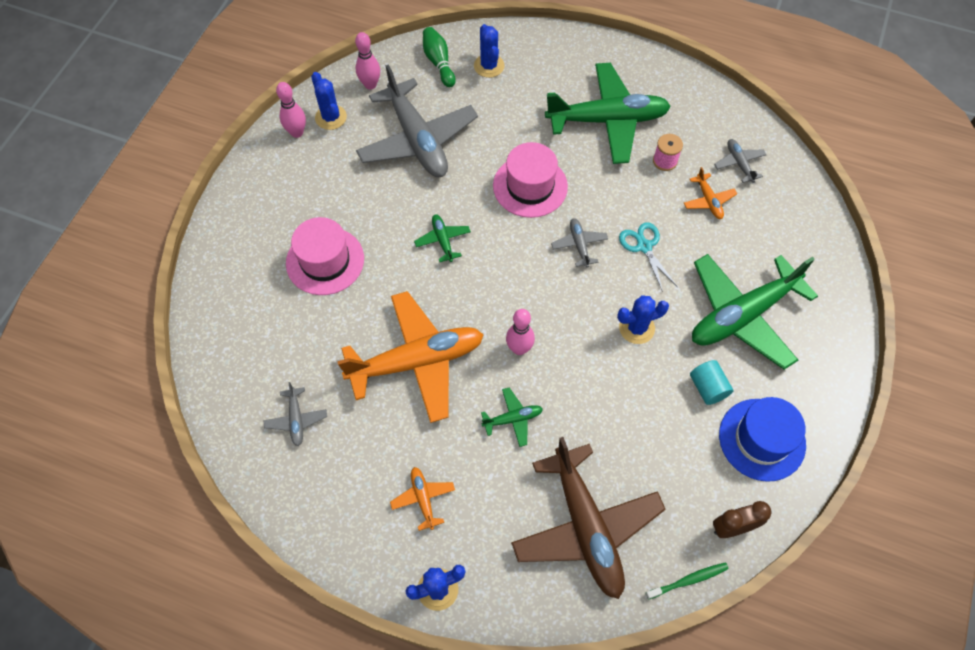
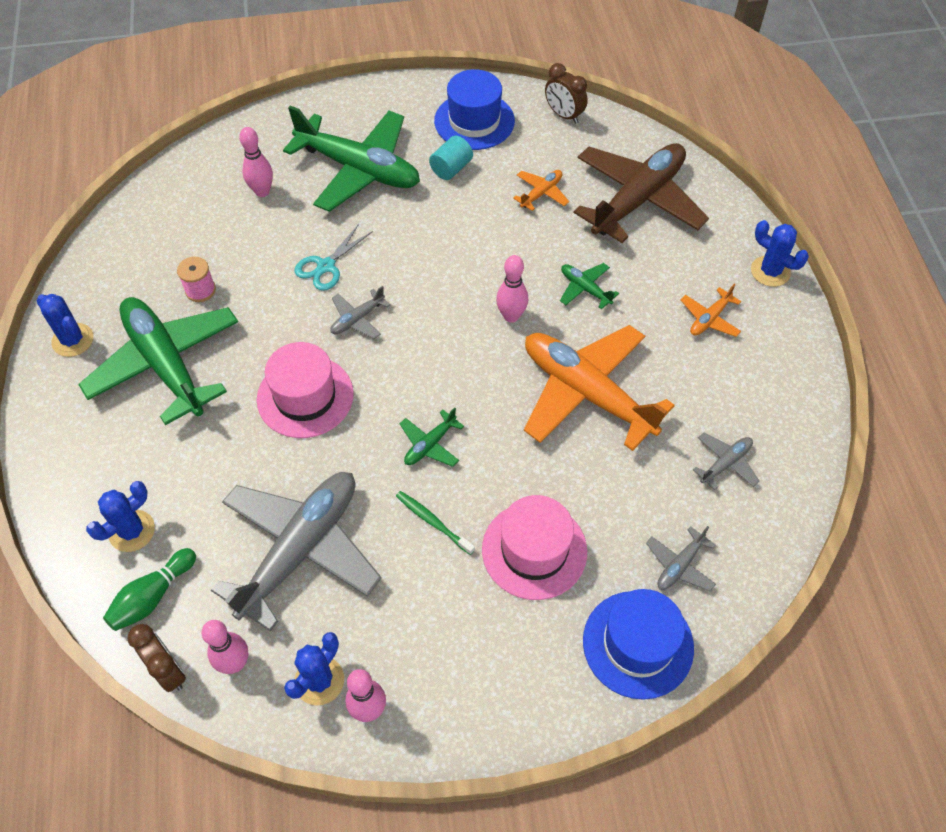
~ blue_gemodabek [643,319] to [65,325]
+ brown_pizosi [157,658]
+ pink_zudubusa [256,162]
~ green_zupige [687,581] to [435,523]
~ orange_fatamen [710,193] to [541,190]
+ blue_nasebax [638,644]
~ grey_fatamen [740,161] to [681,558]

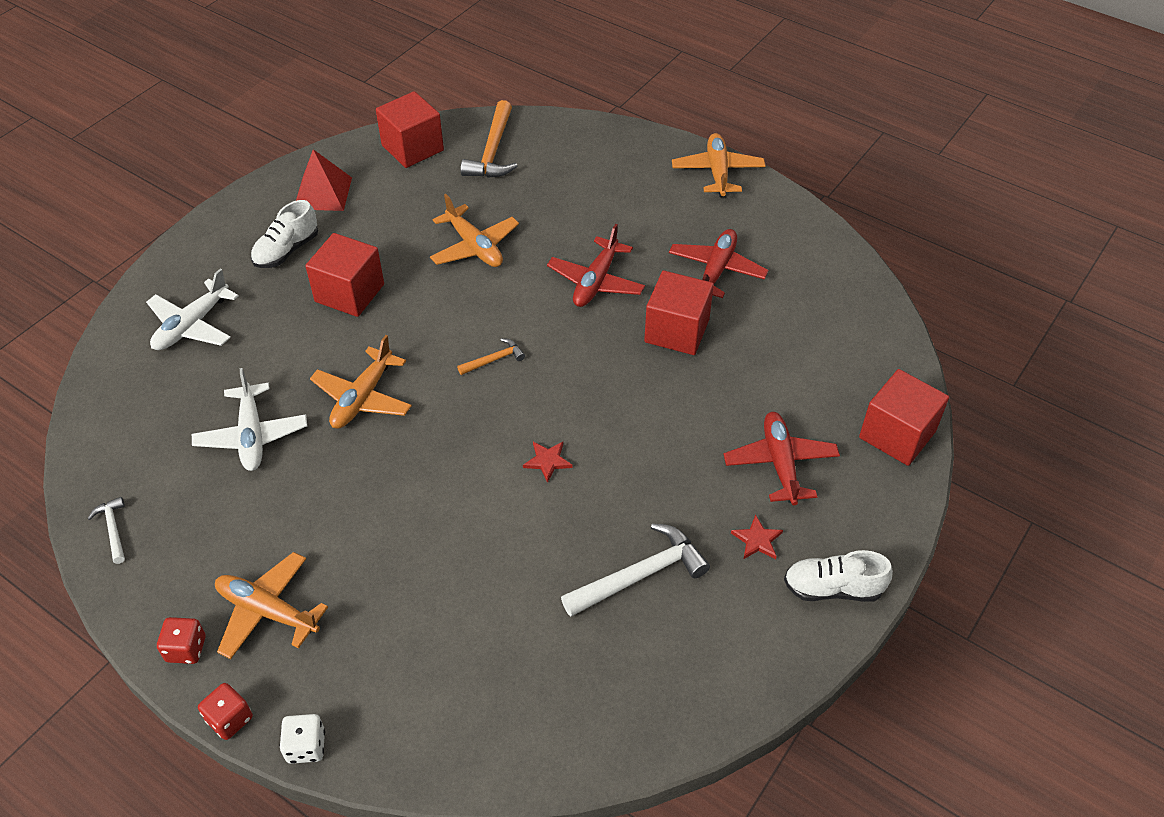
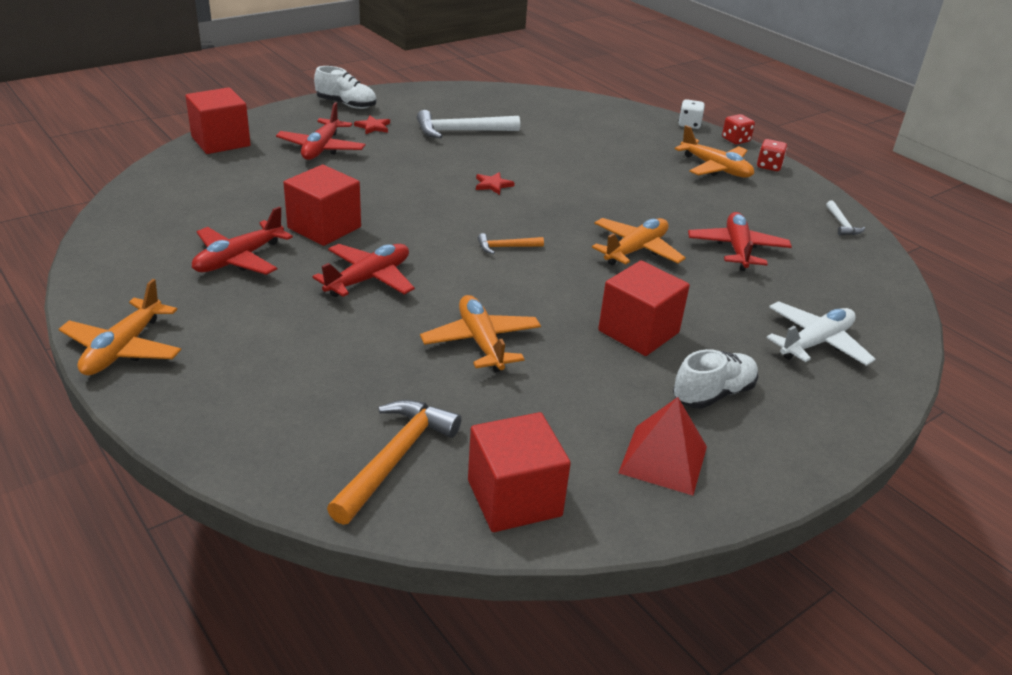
~ white_fatamen [249,419] to red_fatamen [740,241]

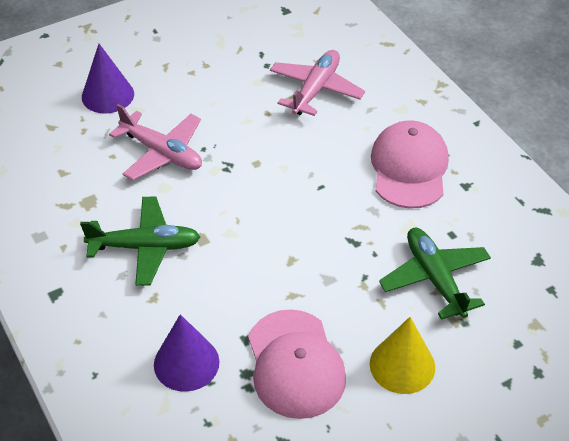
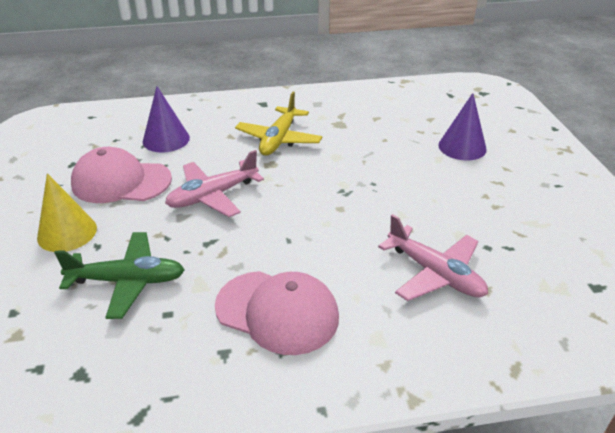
~ pink_fatamen [155,142] to [214,183]
~ green_fatamen [140,241] to yellow_fatamen [278,124]

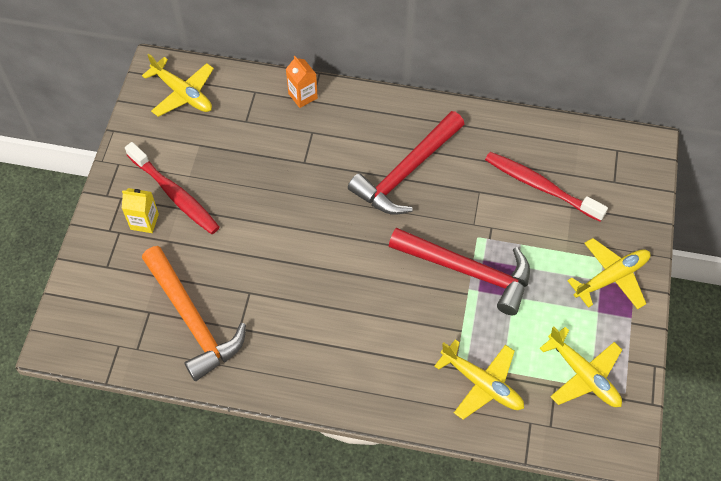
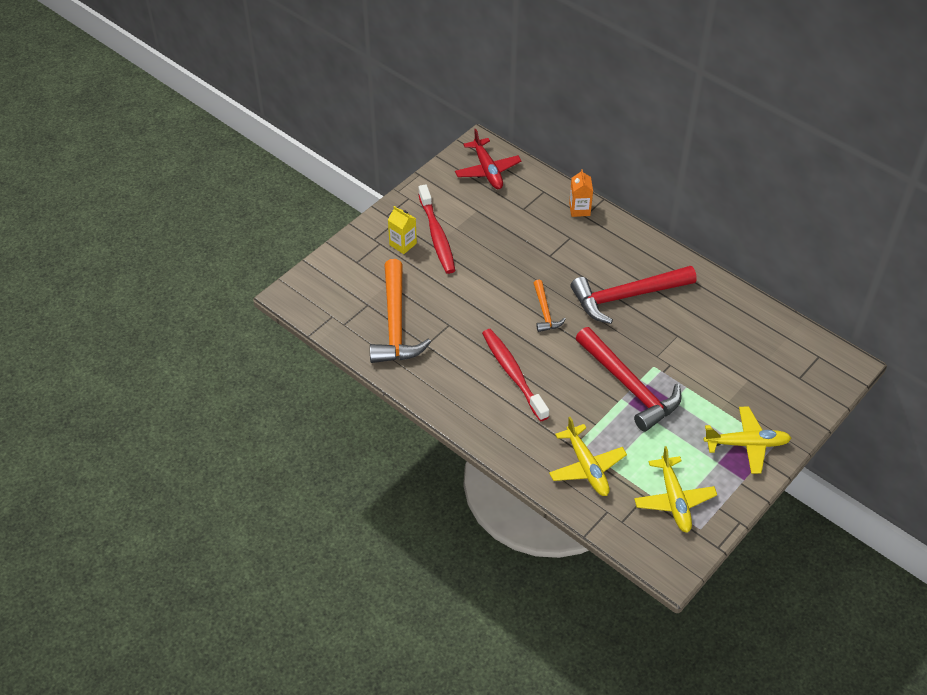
~ yellow_fatamen [178,85] to red_fatamen [488,159]
~ red_zupige [546,187] to [515,375]
+ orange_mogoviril [550,305]

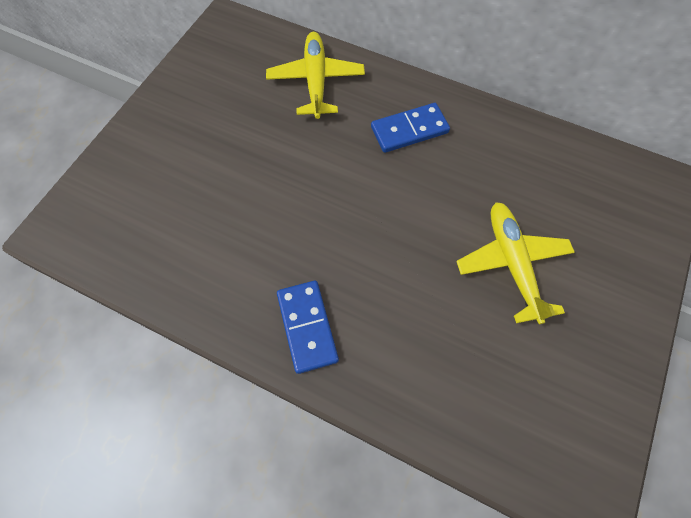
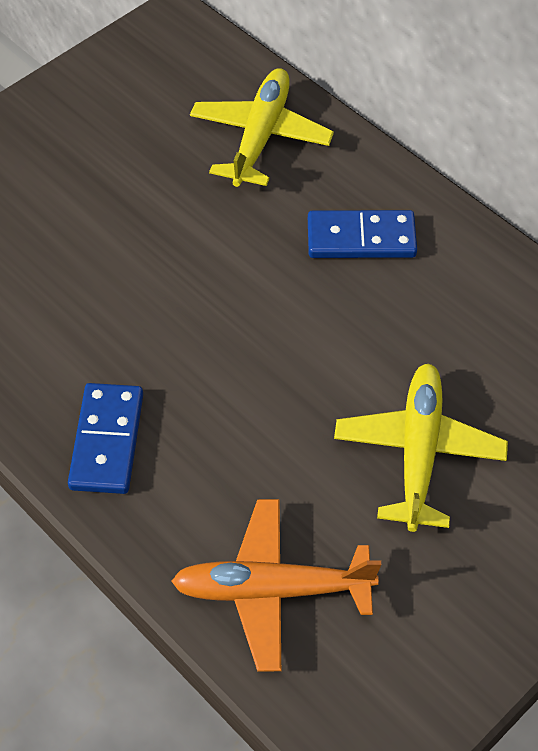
+ orange_fatamen [276,585]

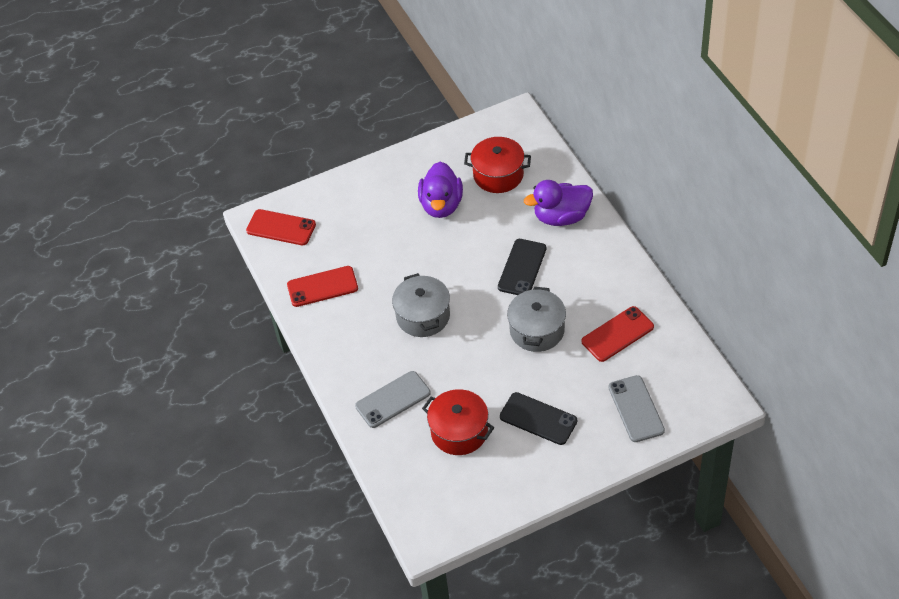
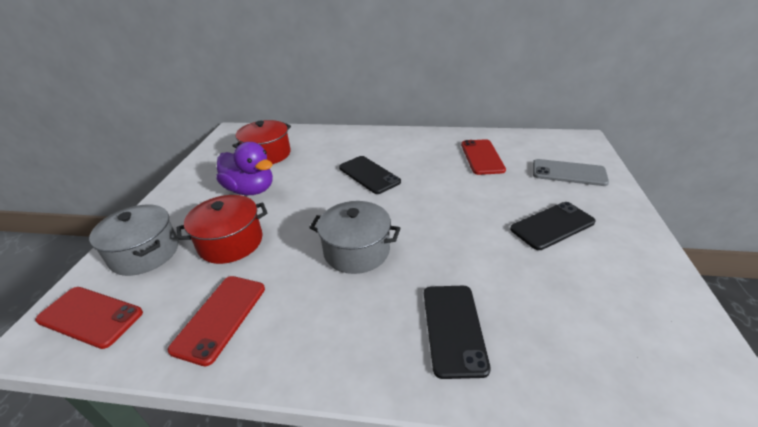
~ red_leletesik [281,227] = [89,318] 60 degrees clockwise
~ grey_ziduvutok [536,319] to [133,240]
~ red_ziduvutok [458,422] to [222,229]
~ grey_leletesik [393,399] to black_leletesik [457,332]
- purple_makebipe [558,203]

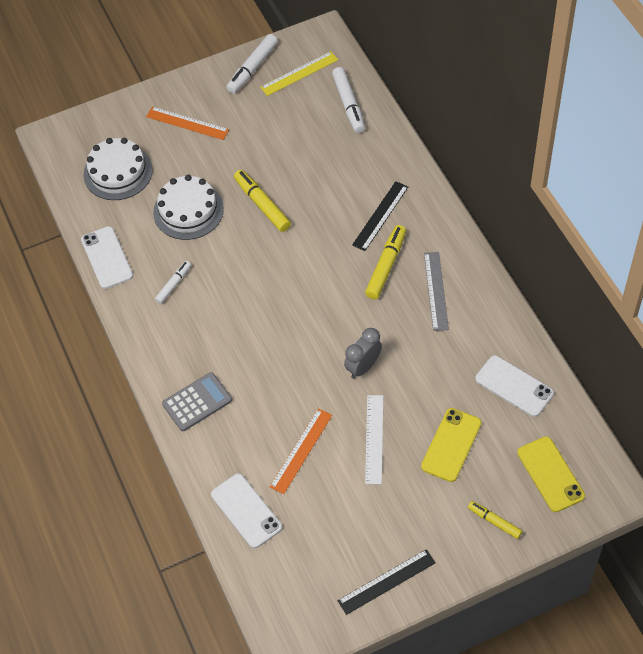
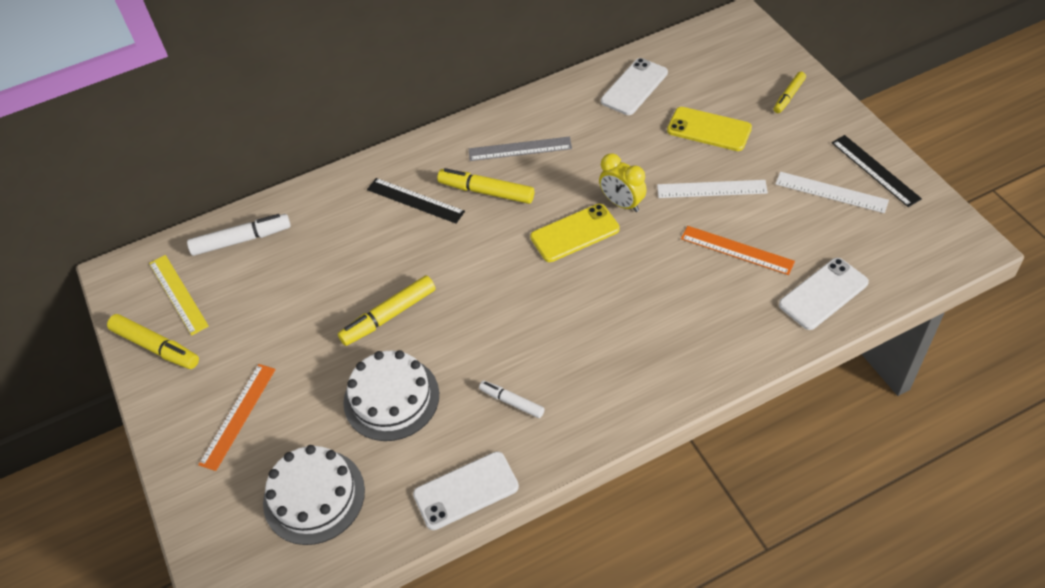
~ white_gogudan [252,64] to yellow_gogudan [153,341]
~ yellow_leletesik [551,474] to [575,233]
~ grey_pizosi [363,353] to yellow_pizosi [623,182]
+ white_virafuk [832,192]
- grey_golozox [197,401]

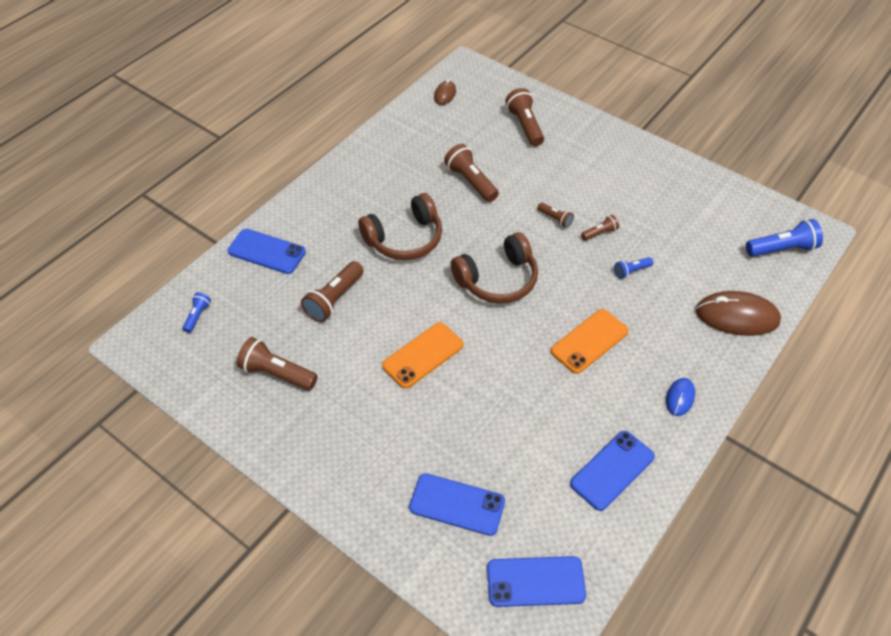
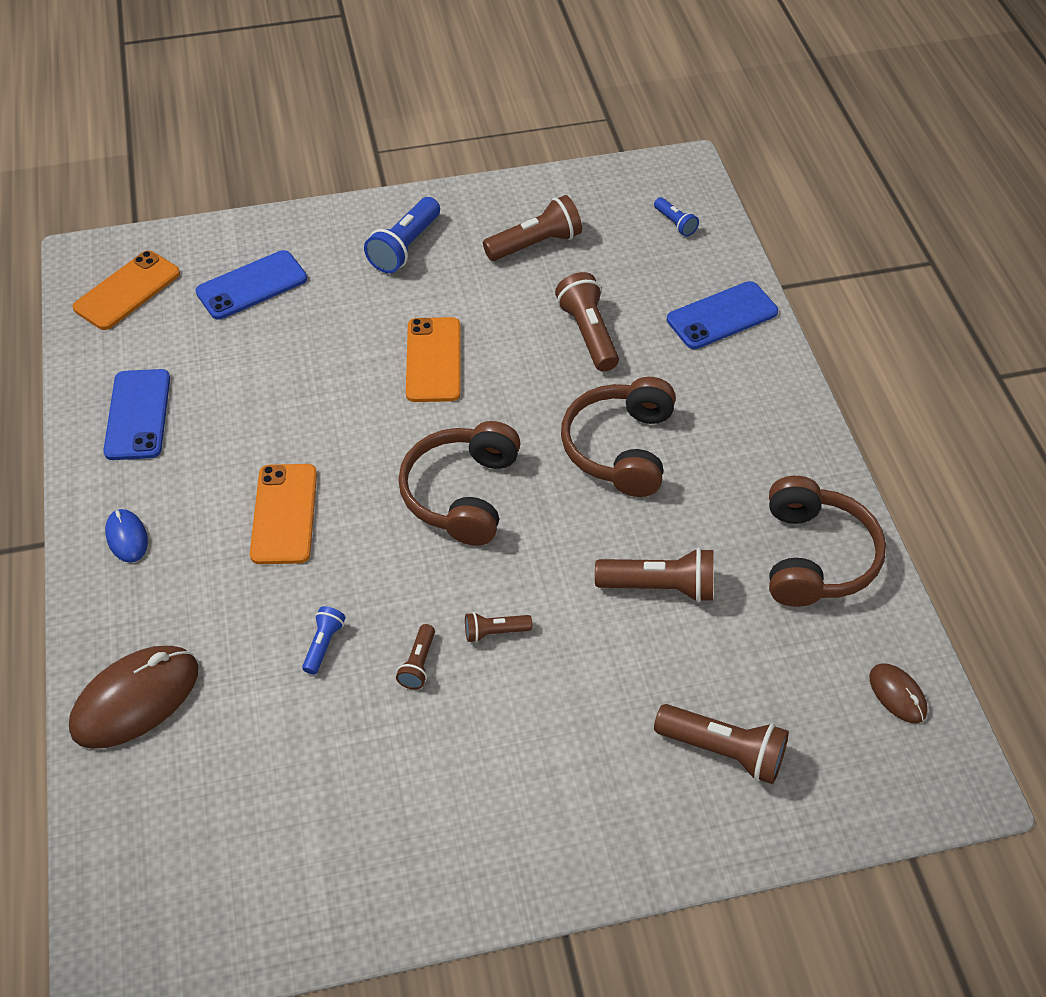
~ blue_leletesik [536,581] to orange_leletesik [126,290]
~ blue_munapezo [784,238] to [402,235]
+ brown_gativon [827,541]

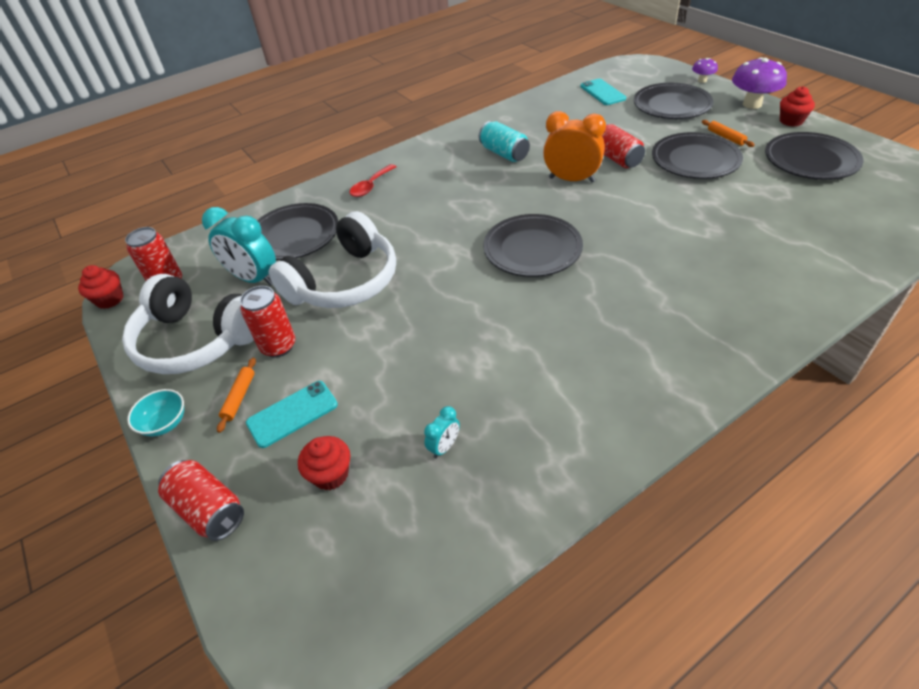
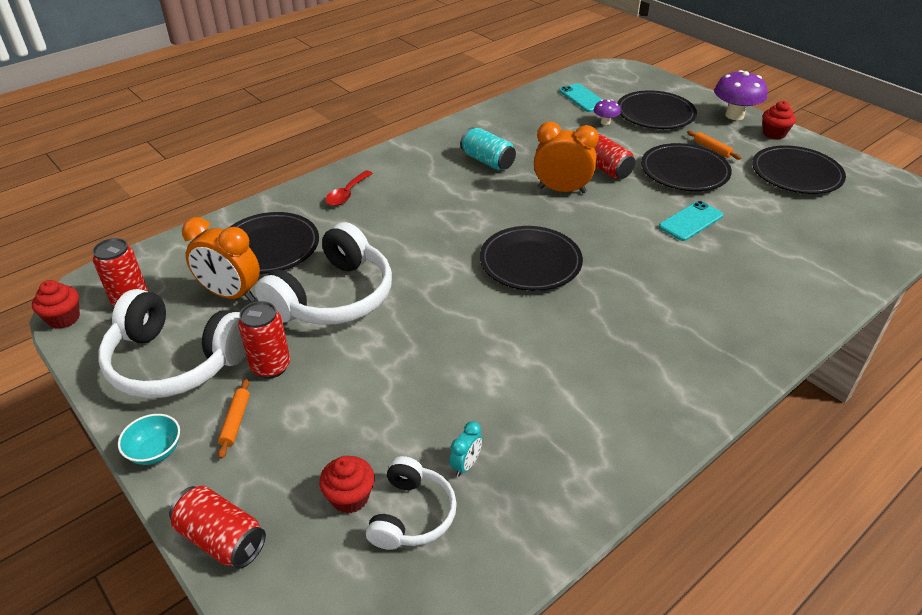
~ turquoise_pizosi [239,246] to orange_pizosi [221,259]
+ white_gativon [411,503]
~ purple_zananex [705,70] to [607,112]
~ turquoise_leletesik [292,414] to [691,221]

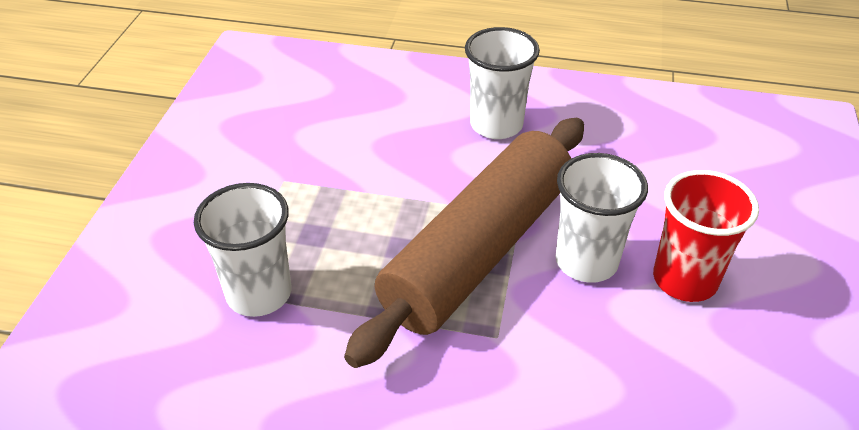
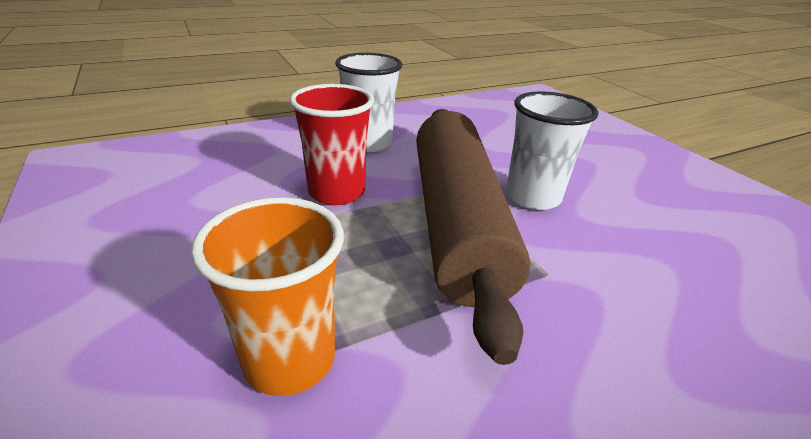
~ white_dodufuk [242,250] to orange_dodufuk [267,296]
~ red_dodufuk [706,236] to [331,144]

